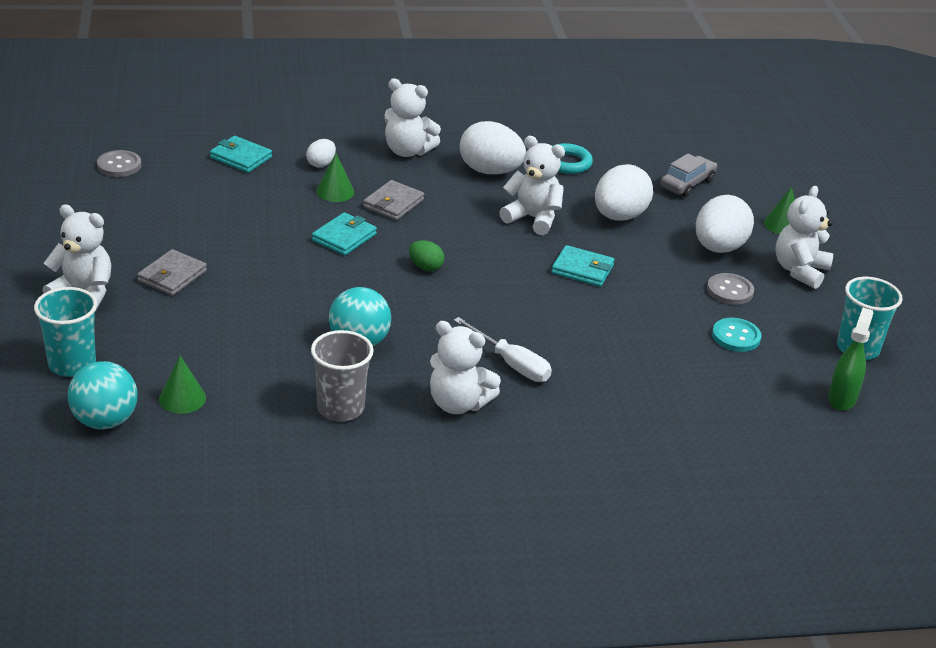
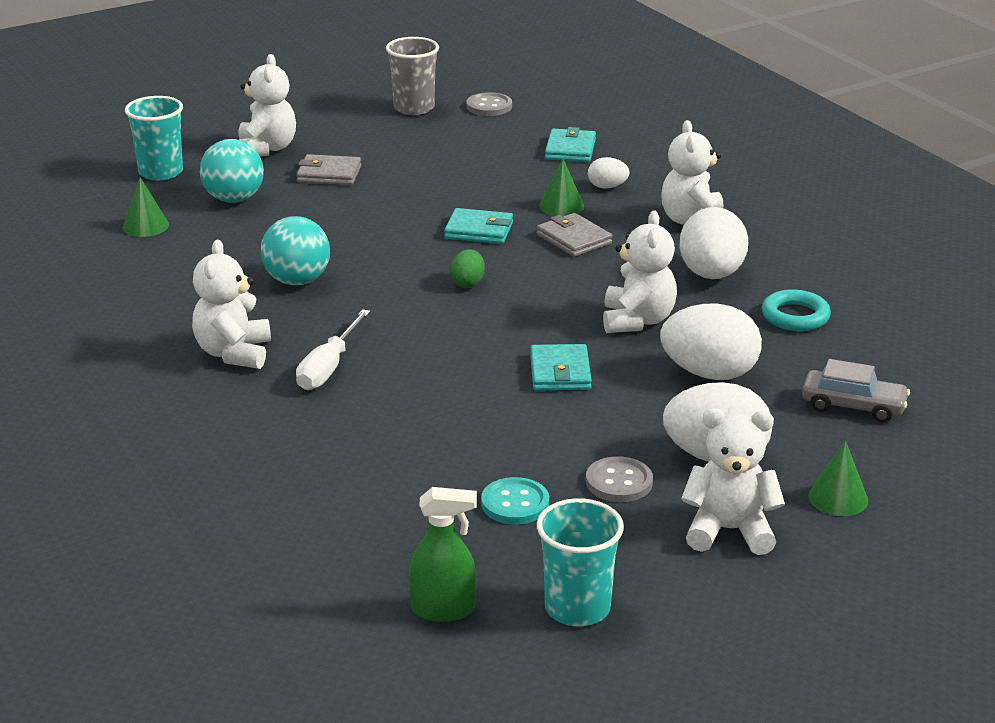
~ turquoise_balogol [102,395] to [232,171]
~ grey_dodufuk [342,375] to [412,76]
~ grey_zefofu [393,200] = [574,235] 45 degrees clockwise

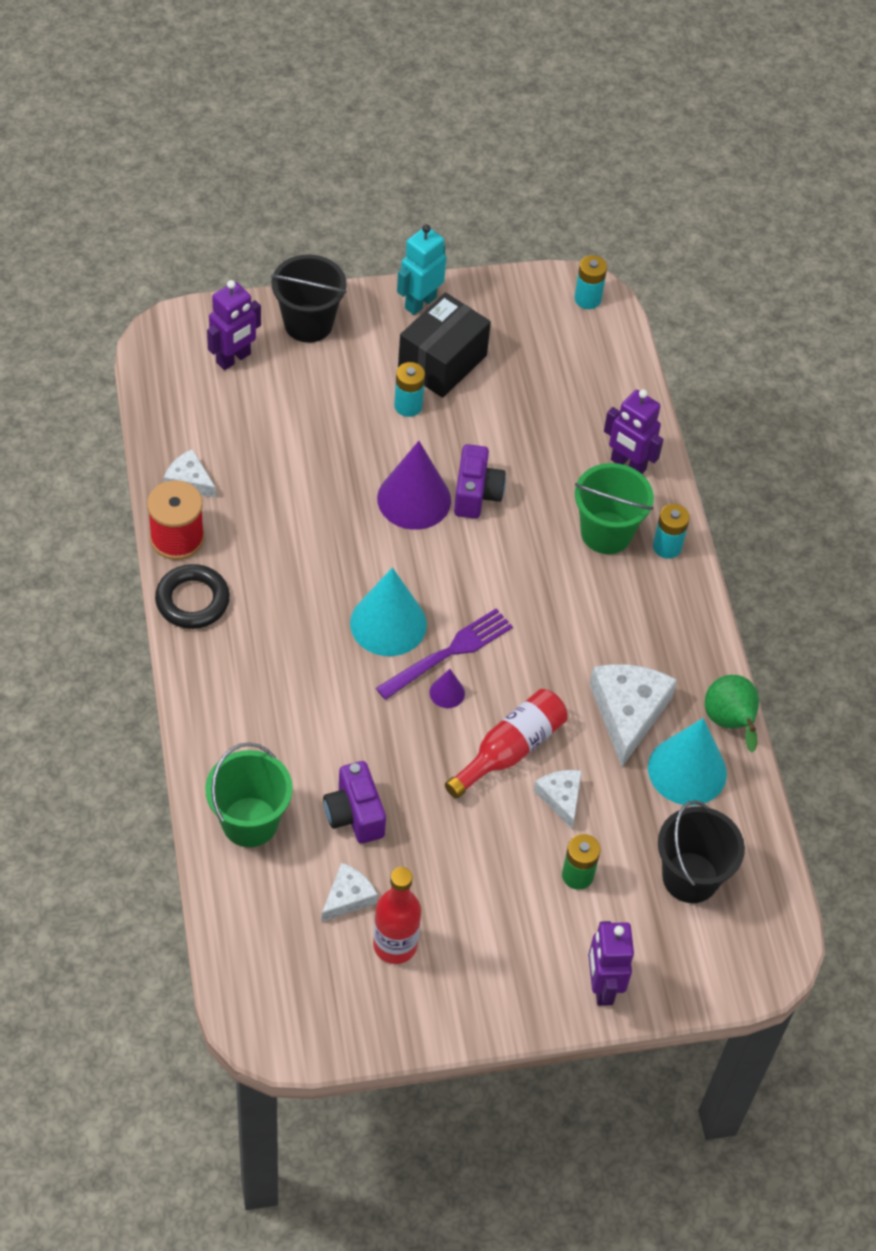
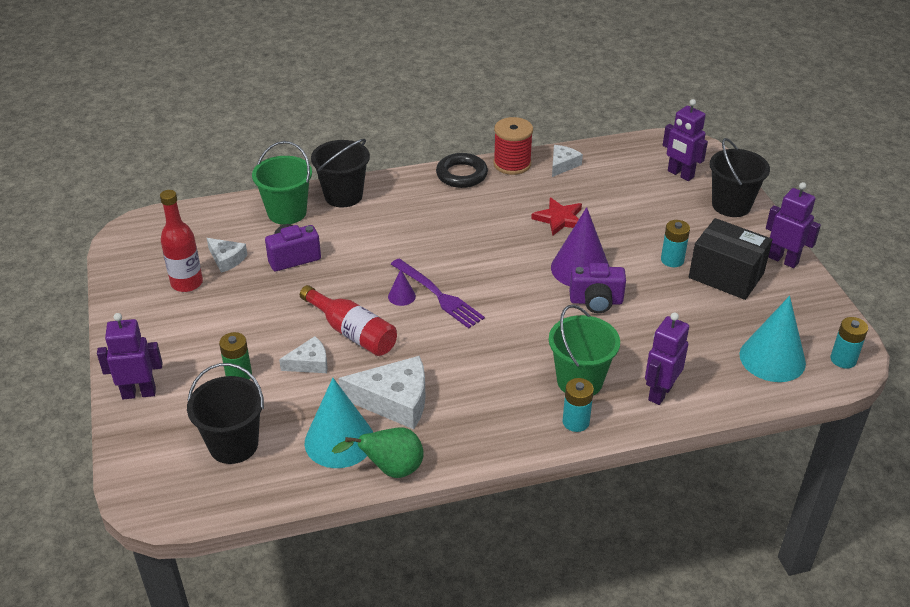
+ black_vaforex [340,173]
+ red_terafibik [556,216]
~ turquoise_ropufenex [388,611] to [772,339]
~ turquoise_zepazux [421,269] to purple_zepazux [793,225]

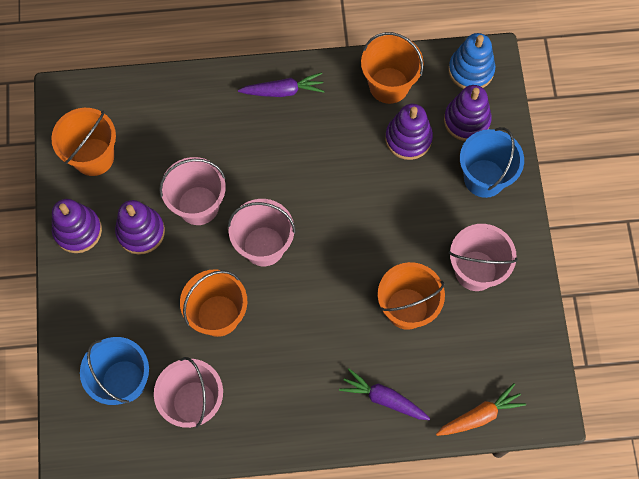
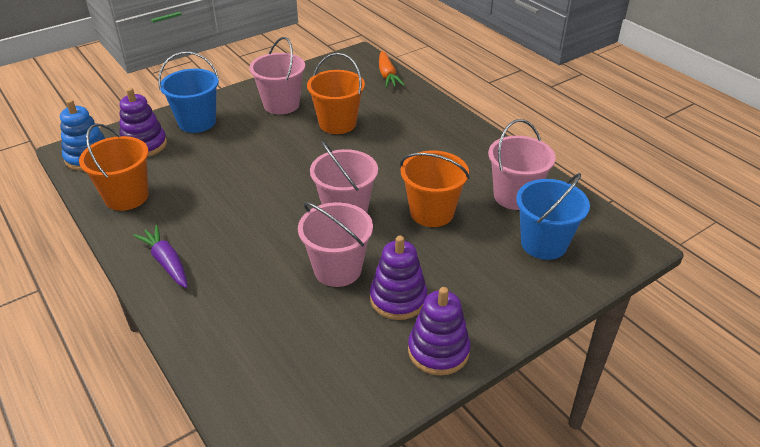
~ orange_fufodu [481,409] = [391,69] 135 degrees counterclockwise
- orange_vaforex [83,142]
- purple_fufodu [384,394]
- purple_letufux [409,132]

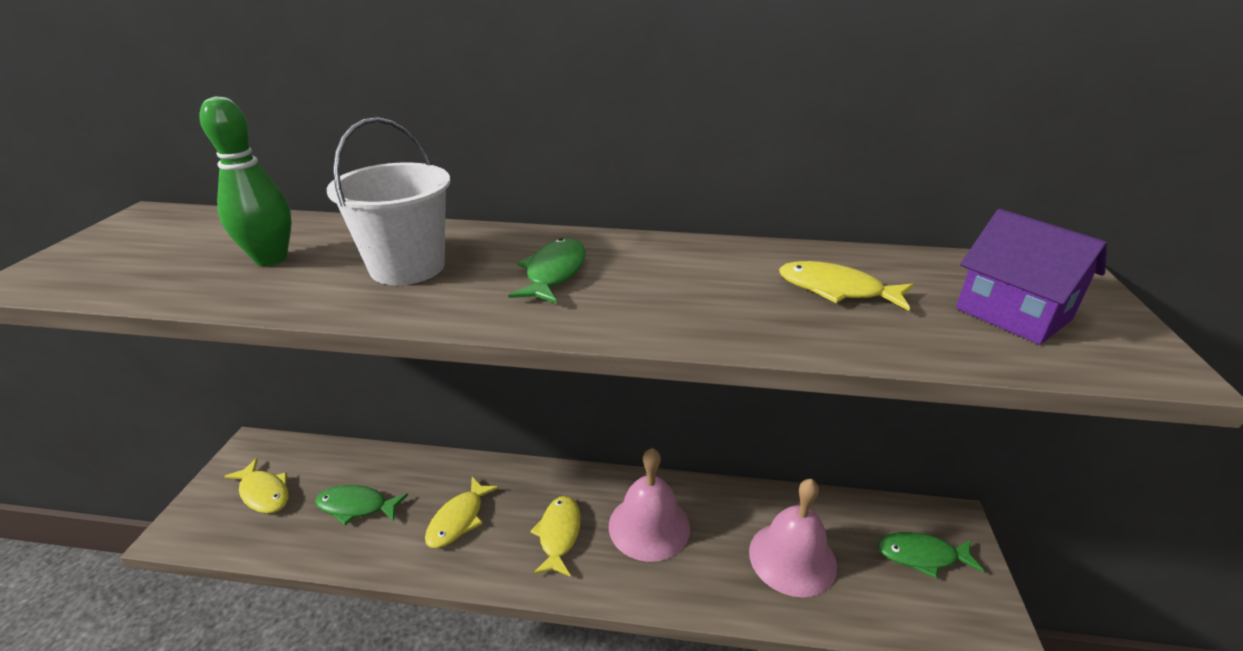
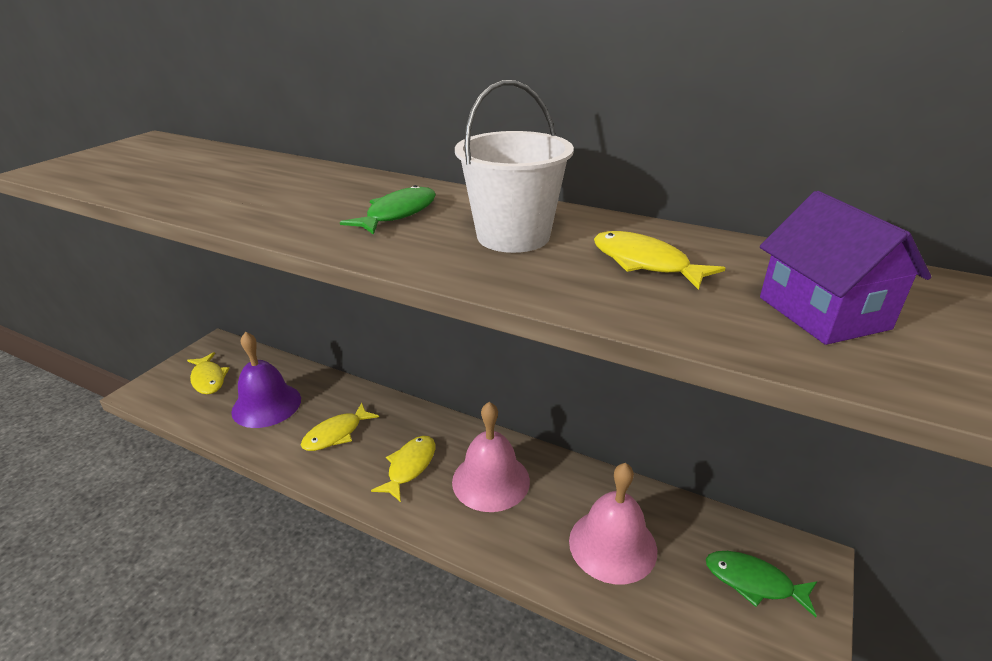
~ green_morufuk [361,505] to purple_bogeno [266,380]
~ white_vaforex [388,201] to [514,166]
- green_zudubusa [245,181]

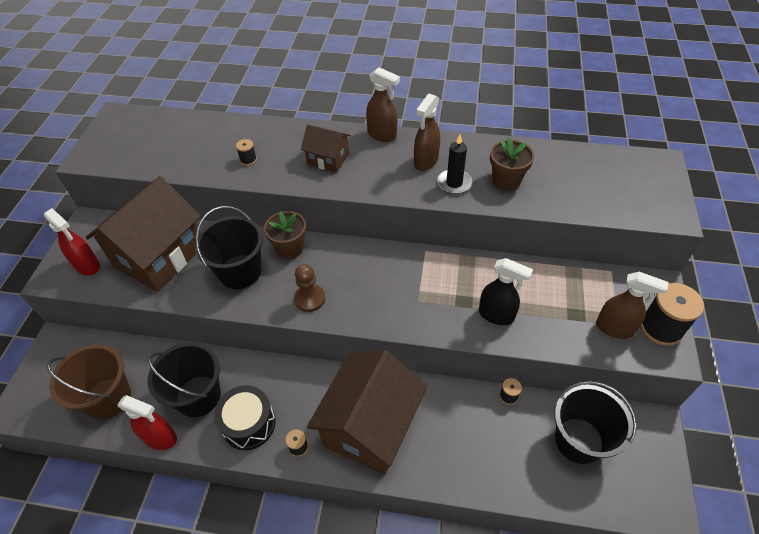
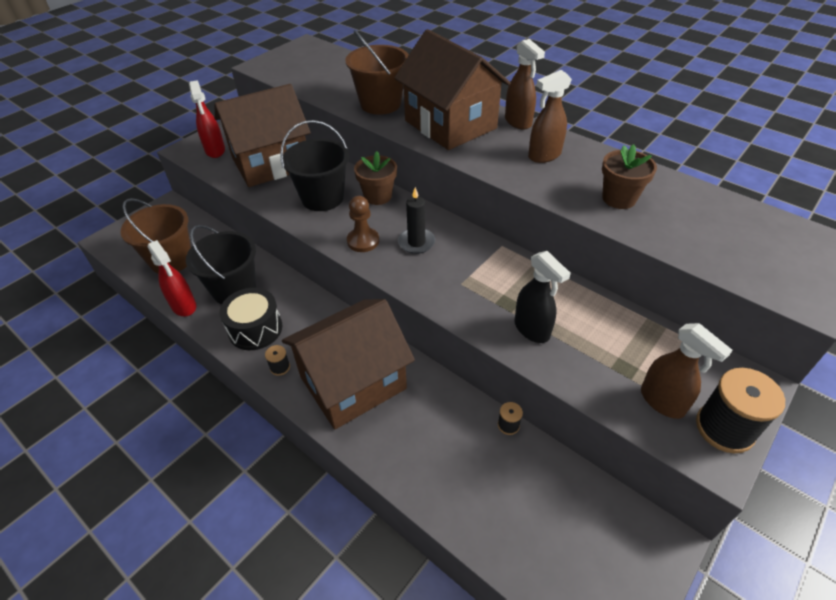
~ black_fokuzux [246,152] to brown_vaforex [377,72]
~ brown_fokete [326,148] = [452,89] x2.03
~ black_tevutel [454,164] to [416,220]
- black_vaforex [596,422]

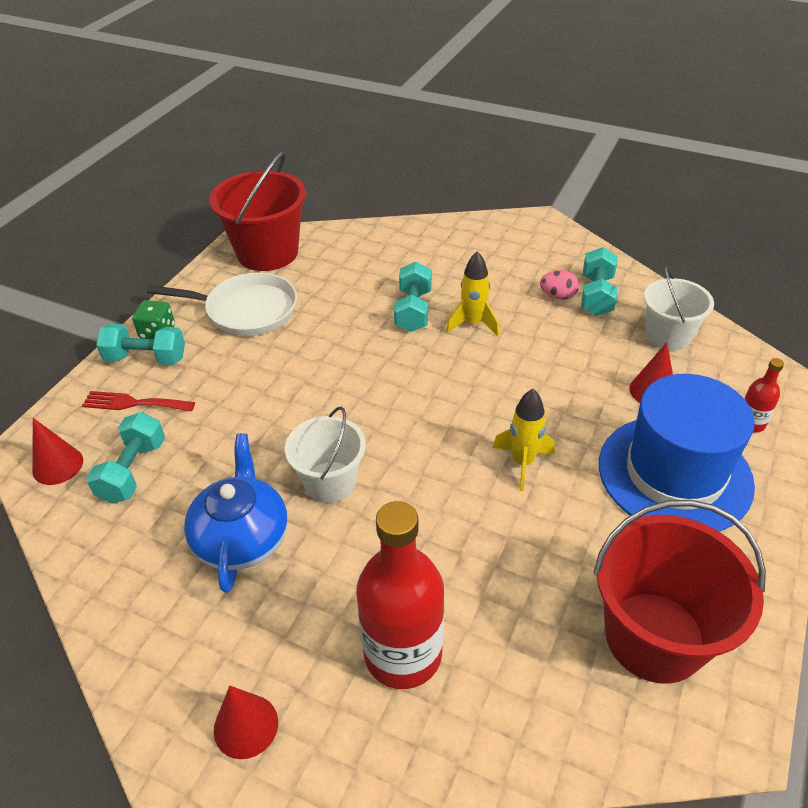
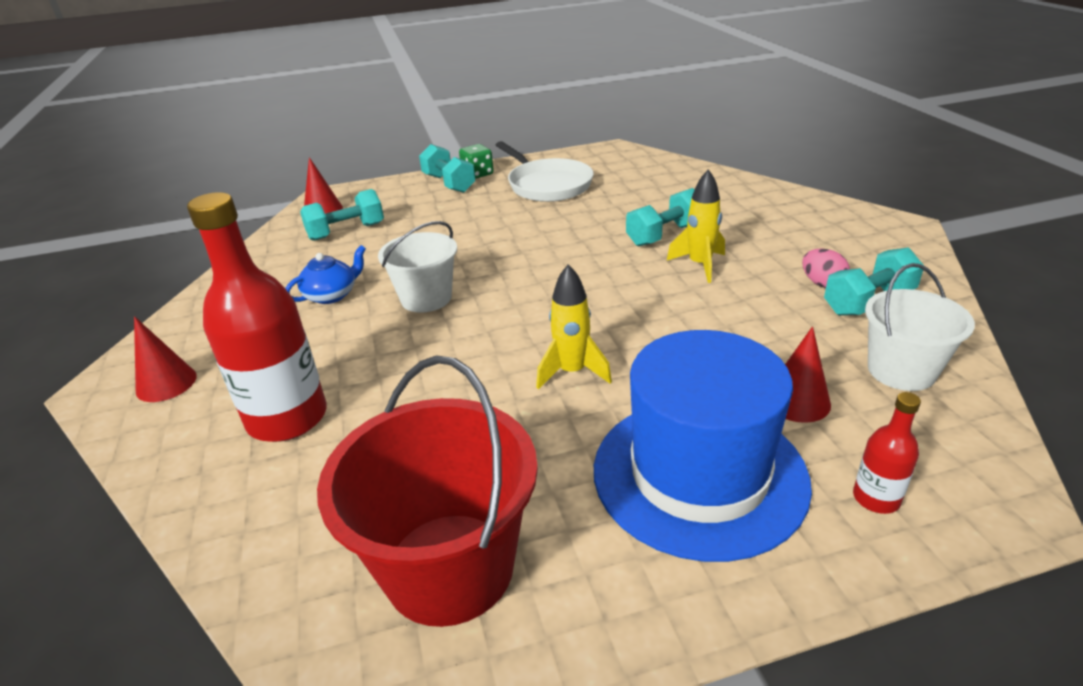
~ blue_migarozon [236,513] = [325,274] x0.61
- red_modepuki [138,401]
- red_vaforex [257,211]

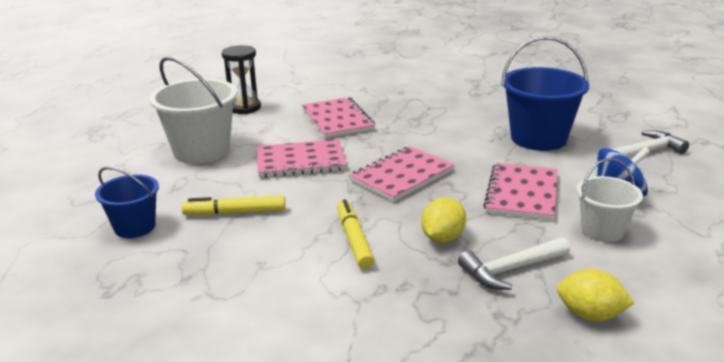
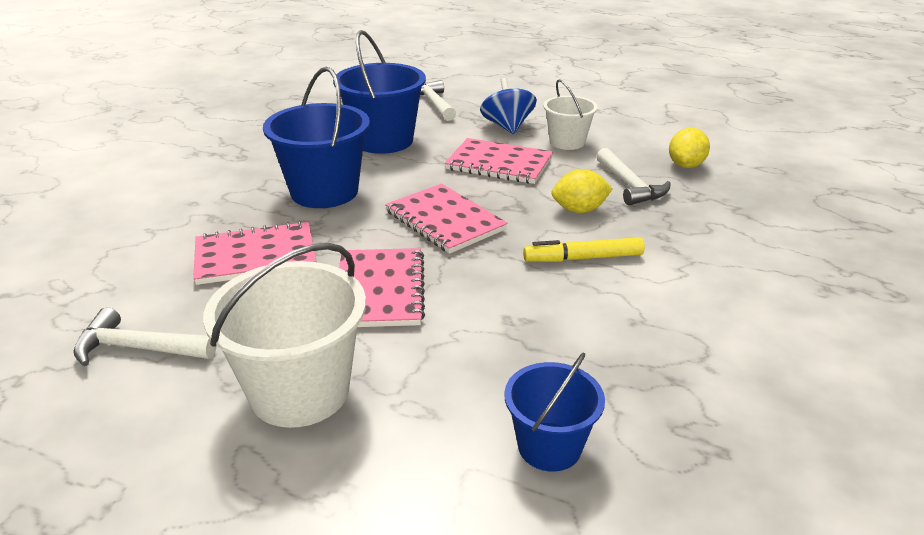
~ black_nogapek [241,79] to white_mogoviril [145,336]
+ blue_vaforex [316,137]
~ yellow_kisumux [443,220] = [582,191] 45 degrees counterclockwise
- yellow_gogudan [234,205]

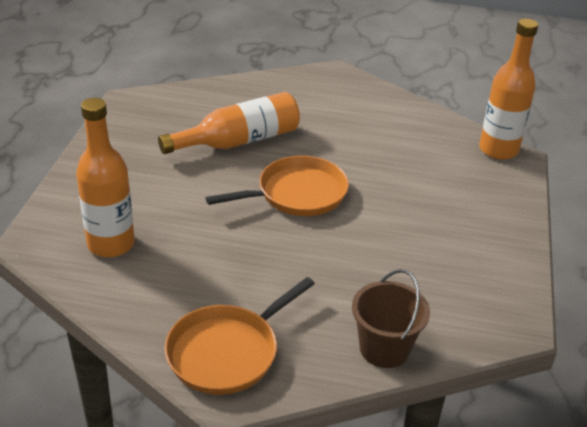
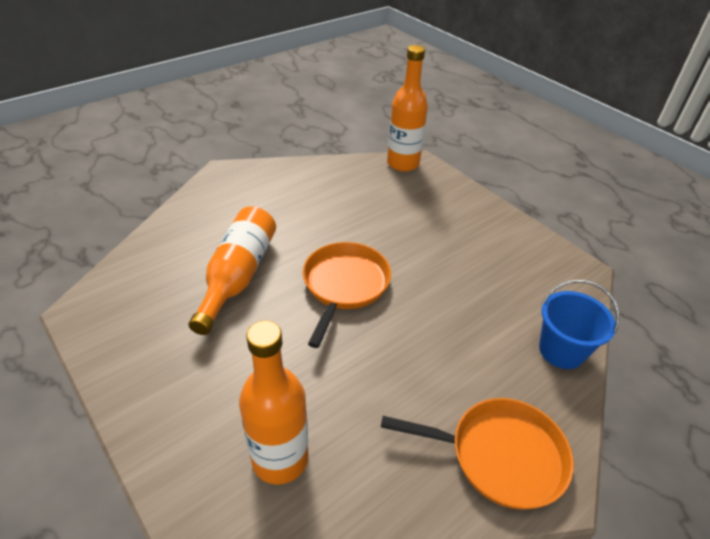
~ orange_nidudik [240,336] = [477,454] 75 degrees counterclockwise
~ brown_vaforex [391,318] to blue_vaforex [579,324]

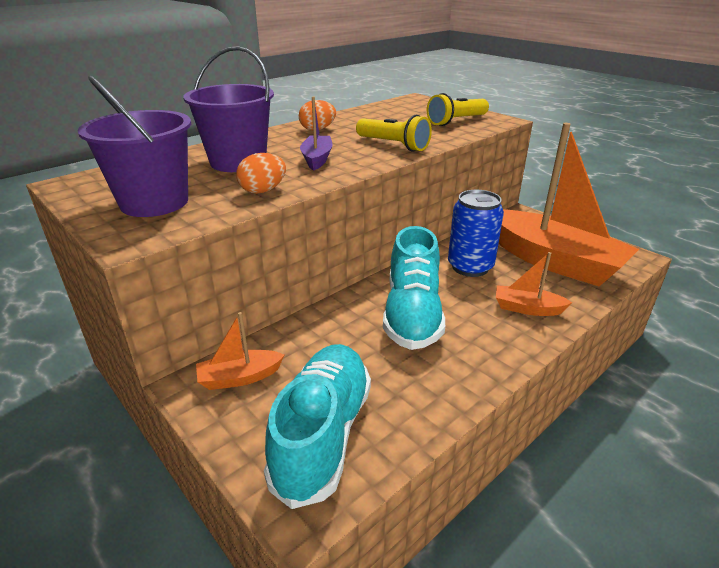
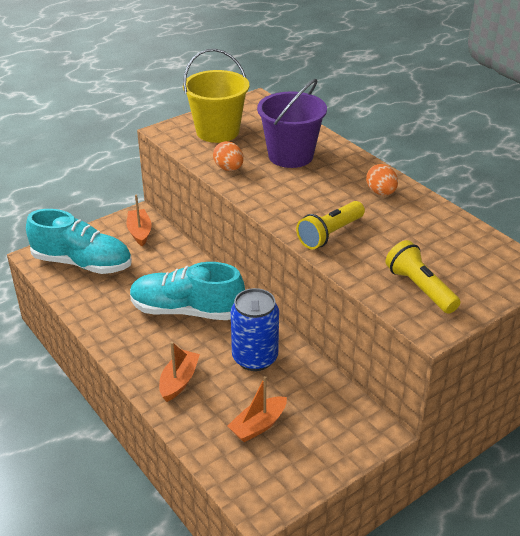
~ purple_vaforex [134,146] to yellow_vaforex [216,96]
~ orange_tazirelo [569,204] = [257,409] x0.43
- purple_tazirelo [316,134]

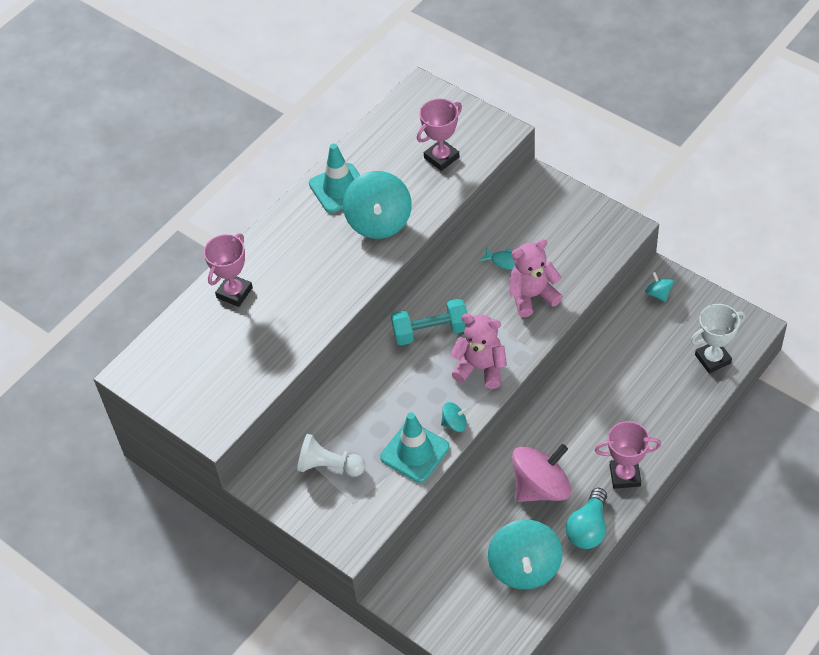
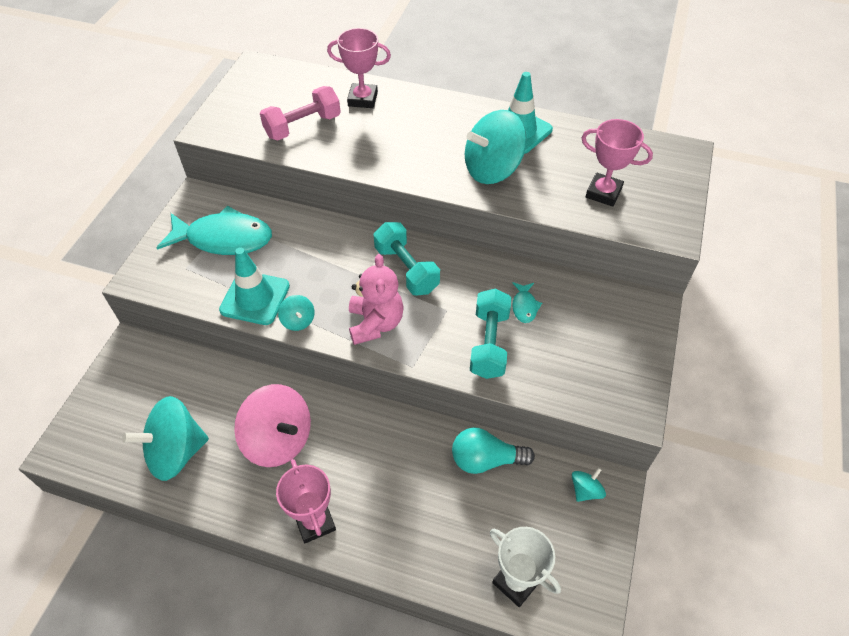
~ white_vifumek [331,455] to turquoise_morufuk [214,230]
+ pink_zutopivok [300,113]
~ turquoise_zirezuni [586,518] to [493,451]
~ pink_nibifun [536,278] to turquoise_zutopivok [490,334]

